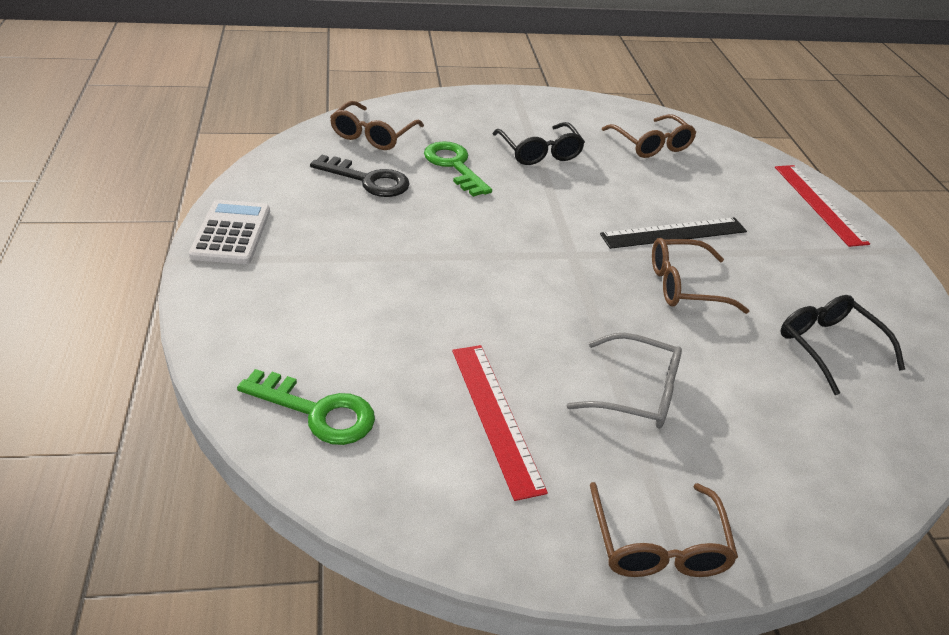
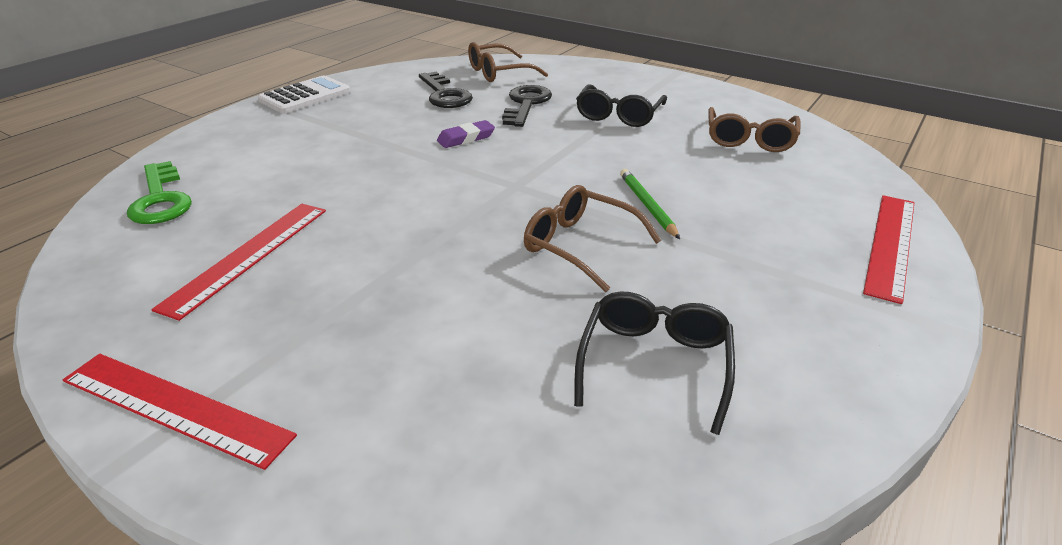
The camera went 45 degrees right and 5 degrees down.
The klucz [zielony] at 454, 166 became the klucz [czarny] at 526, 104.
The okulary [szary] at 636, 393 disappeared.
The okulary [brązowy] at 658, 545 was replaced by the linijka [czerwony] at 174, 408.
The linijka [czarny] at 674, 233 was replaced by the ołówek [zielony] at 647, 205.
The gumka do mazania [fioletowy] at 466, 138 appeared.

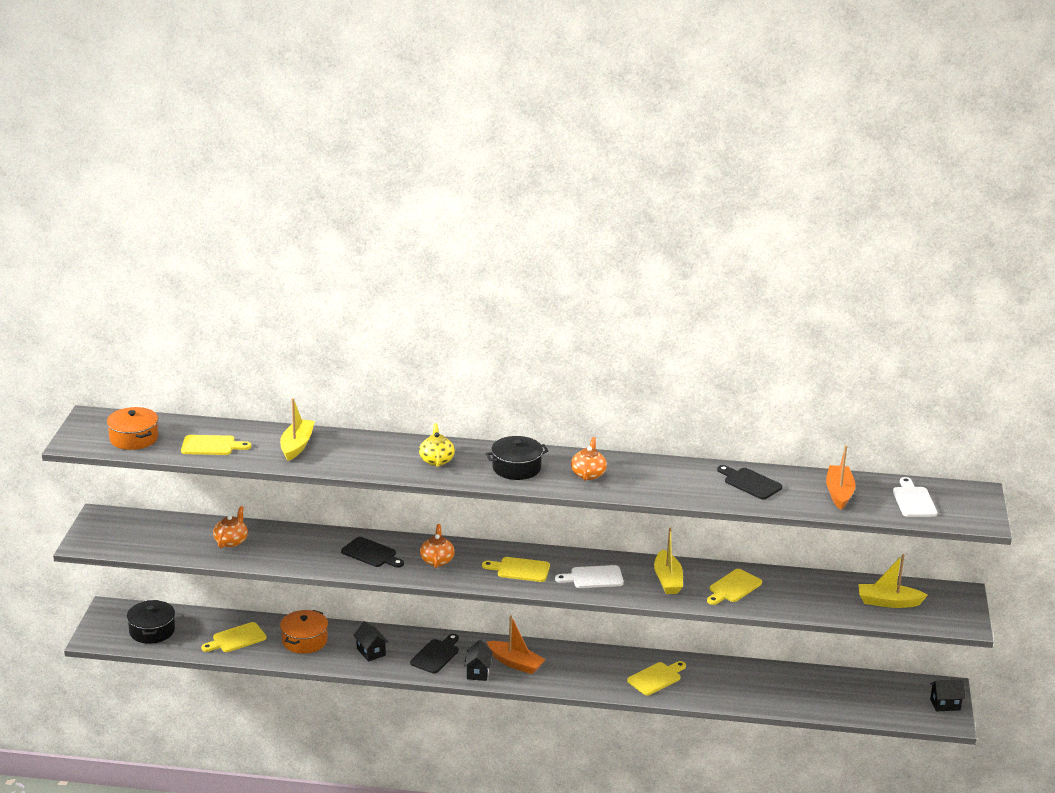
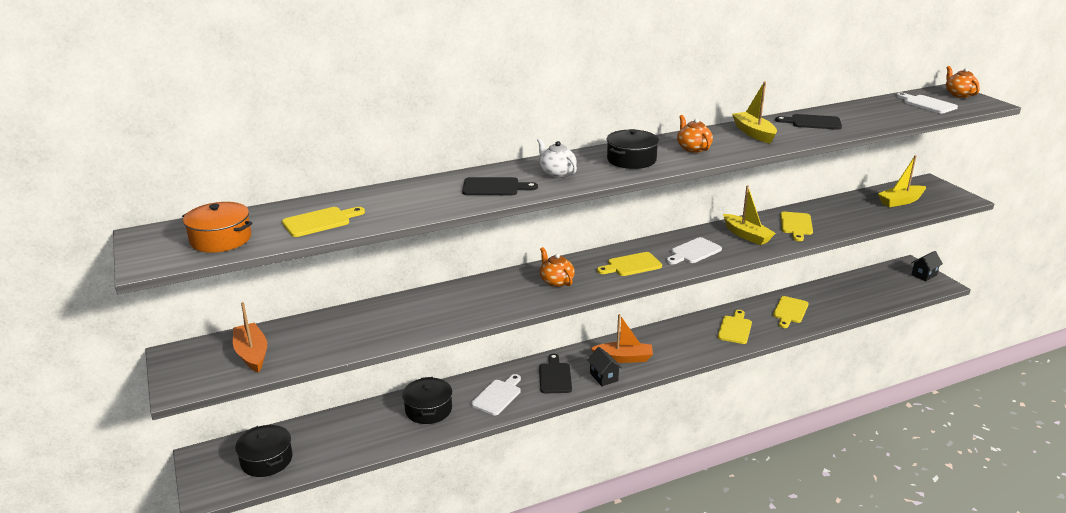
The camera went 30 degrees left and 0 degrees up.
The deska do krojenia [żółty] moved from 236, 639 to 790, 311.
The imbryk [pomarańczowy] moved from 231, 541 to 959, 94.
The łódka [żółty] moved from 297, 445 to 753, 133.
The garnek [pomarańczowy] at 304, 640 became the garnek [czarny] at 428, 409.
The deska do krojenia [czarny] moved from 371, 553 to 494, 187.
The domek [czarny] at 371, 652 was replaced by the deska do krojenia [biały] at 498, 396.
The imbryk [żółty] at 436, 460 became the imbryk [biały] at 556, 173.
The łódka [pomarańczowy] moved from 839, 493 to 252, 354.

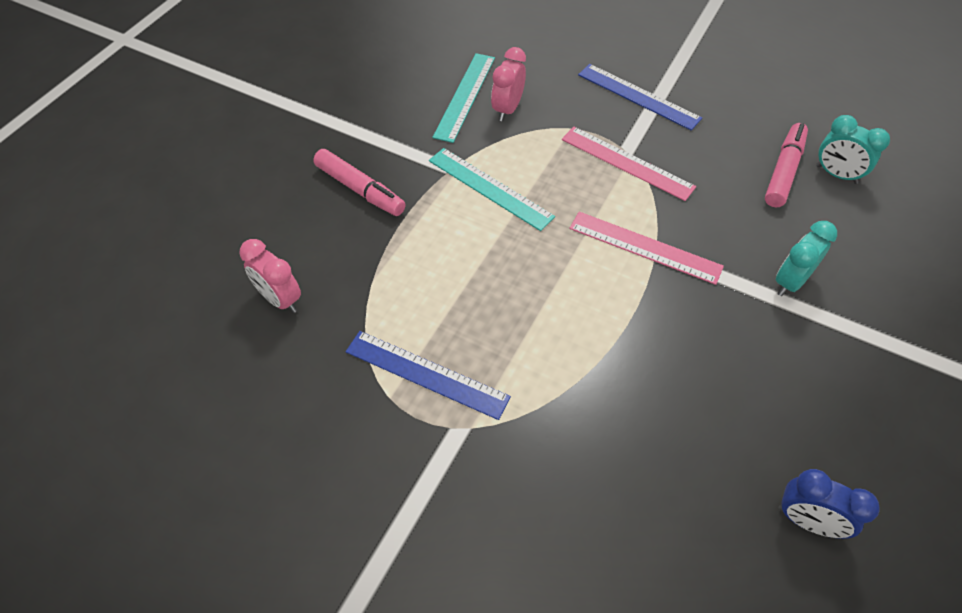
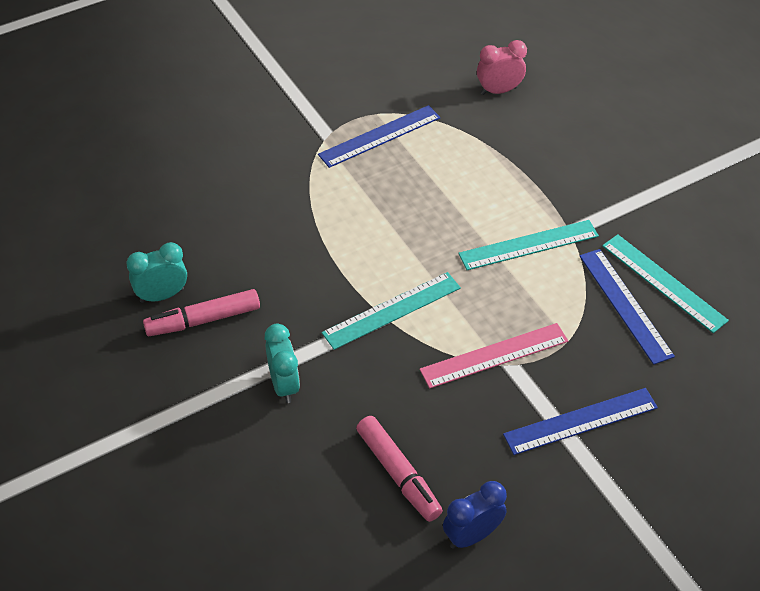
The camera went 120 degrees right and 5 degrees down.
The flamaster [różowy] moved from 360, 189 to 203, 320.
The budzik [różowy] at 507, 109 was replaced by the linijka [niebieski] at 625, 305.
The linijka [różowy] at 645, 247 became the linijka [turkusowy] at 392, 310.
The budzik [niebieski] moved from 807, 520 to 471, 535.
The budzik [turkusowy] moved from 836, 174 to 162, 295.

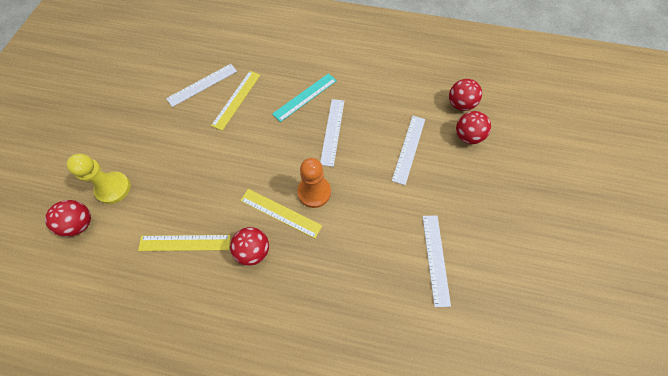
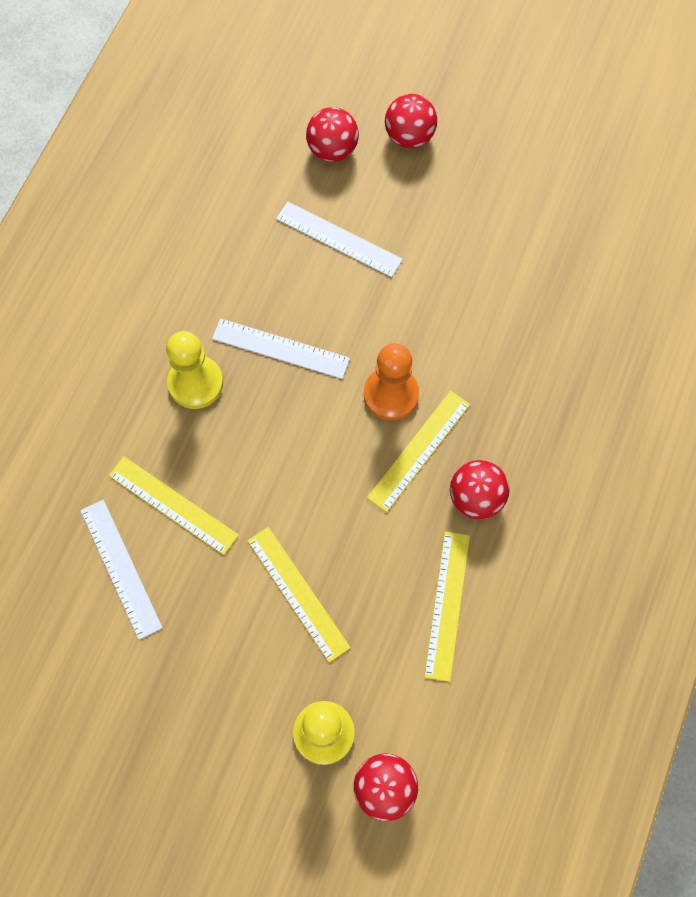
The camera went 80 degrees left and 5 degrees up.
The linijka [turkusowy] at 305, 97 was replaced by the pionek [żółty] at 195, 383.
The linijka [biały] at 436, 259 disappeared.
The piłka [czerwony] moved from 460, 104 to 409, 136.
The linijka [żółty] at 298, 593 appeared.

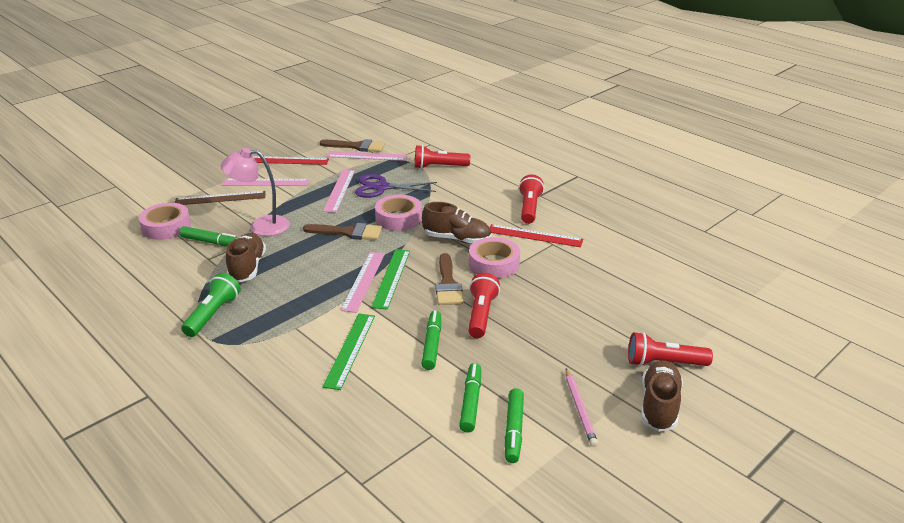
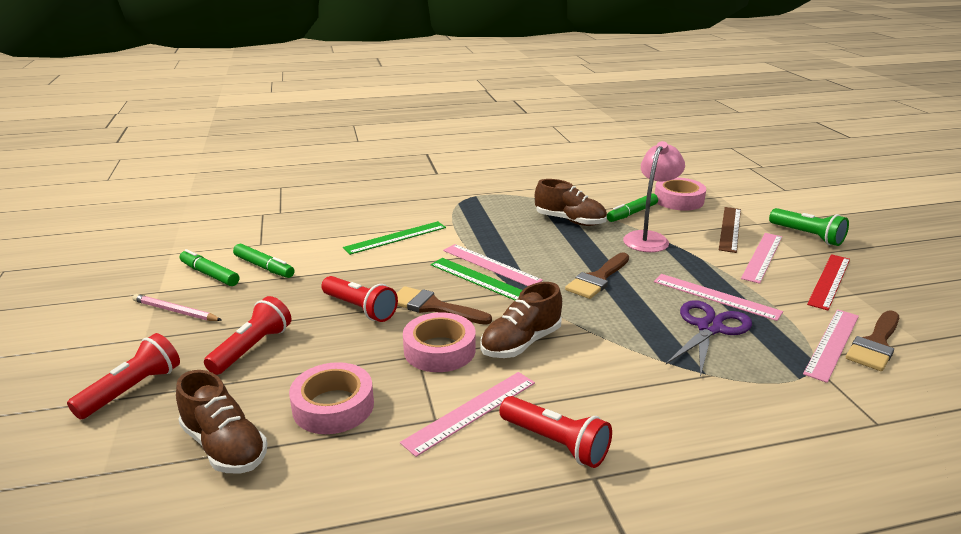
The camera went 120 degrees right and 5 degrees down.
The latarka [zielony] moved from 213, 314 to 807, 236.
The linijka [zielony] at 350, 350 turned 75 degrees counterclockwise.
The taśma klejąca [różowy] moved from 398, 218 to 333, 406.
The latarka [czerwony] moved from 439, 167 to 252, 348.
The flamaster [zielony] at 432, 344 disappeared.
The linijka [czerwony] at 535, 236 became the linijka [różowy] at 471, 411.
The but [brązowy] moved from 659, 406 to 224, 446.

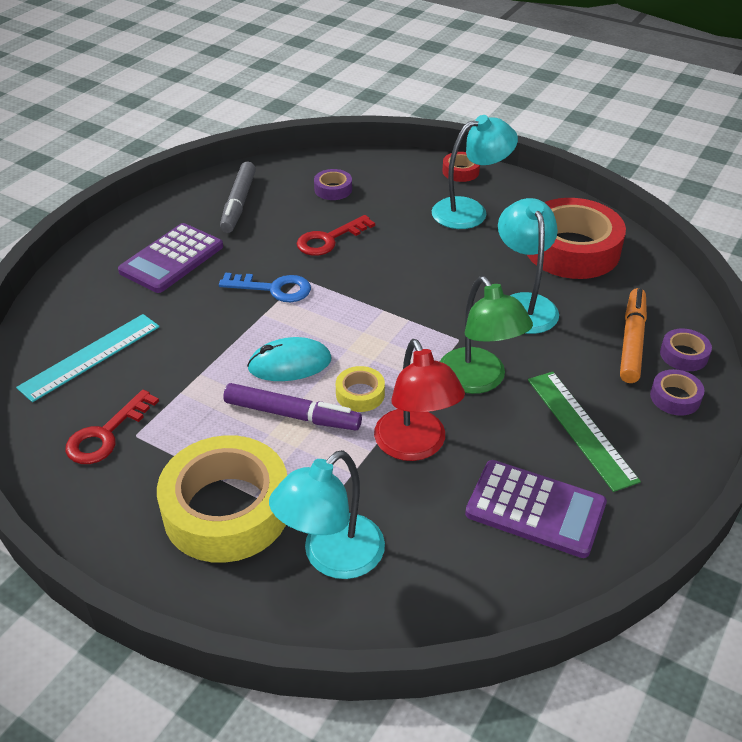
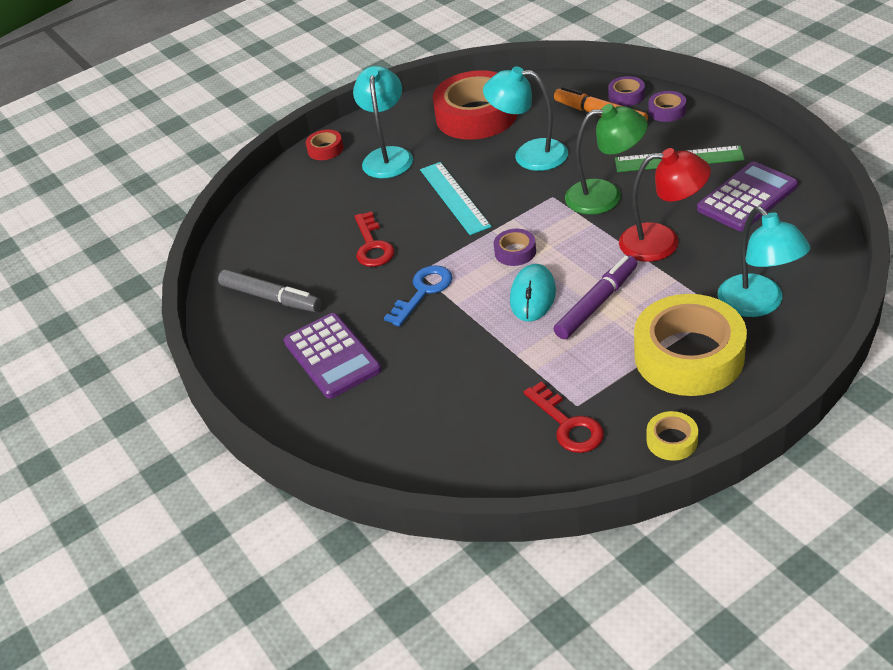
The camera went 60 degrees left and 0 degrees up.
The linijka [turkusowy] moved from 90, 356 to 454, 197.
The taśma klejąca [fioletowy] moved from 333, 189 to 515, 252.
The taśma klejąca [żółty] moved from 360, 394 to 672, 440.

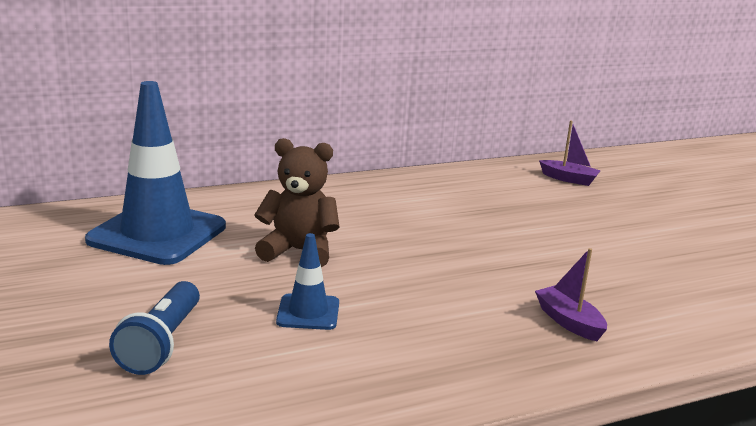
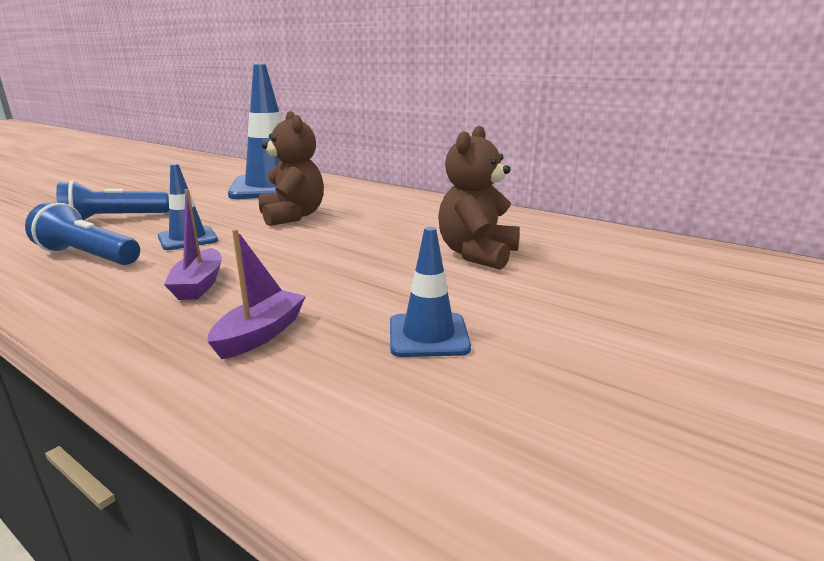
The camera went 60 degrees right and 0 degrees up.
The łódka [fioletowy] moved from 569, 179 to 199, 284.
The latarka [niebieski] at 88, 256 appeared.
The pachołek [niebieski] at 428, 335 appeared.
The miś [brązowy] at 477, 254 appeared.

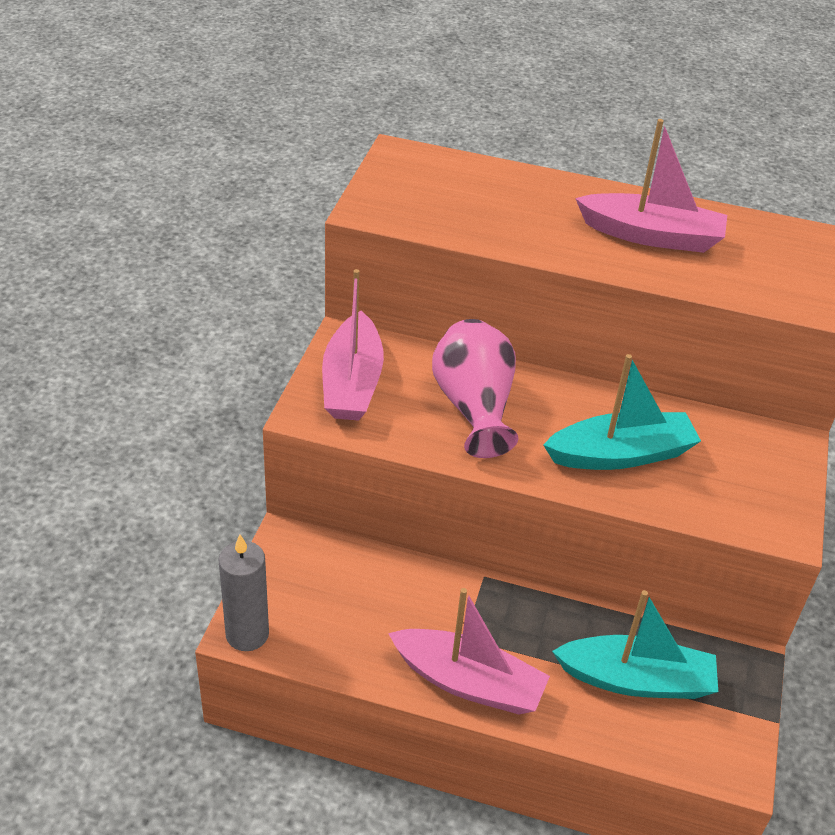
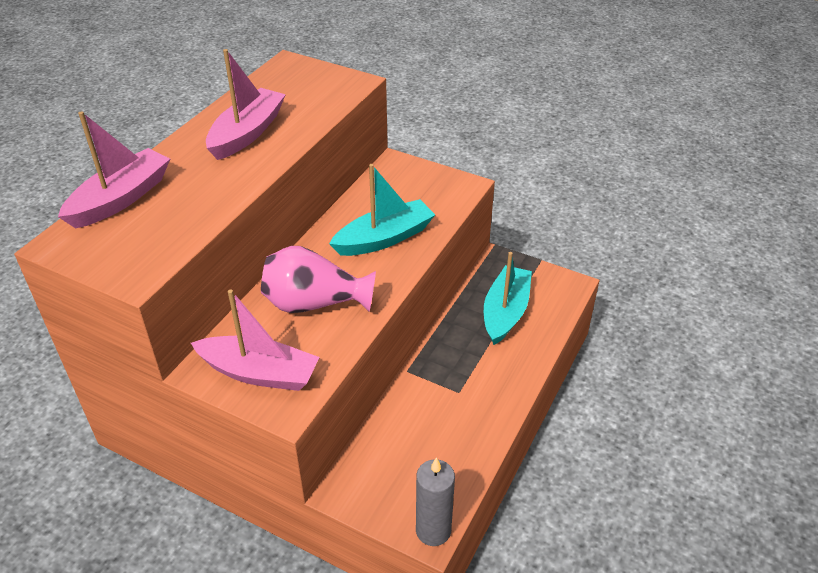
The camera went 75 degrees left and 0 degrees up.
The łódka [różowy] moved from 468, 682 to 121, 198.
The łódka [turkusowy] at 621, 454 turned 60 degrees clockwise.

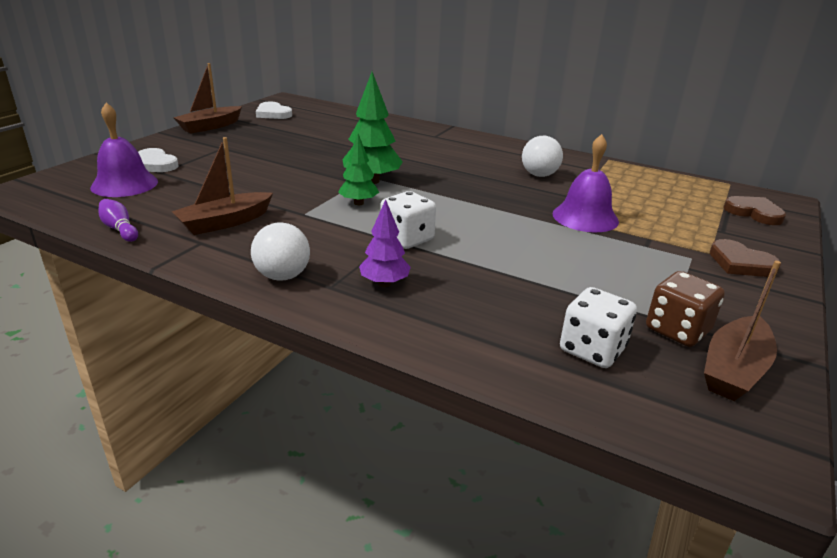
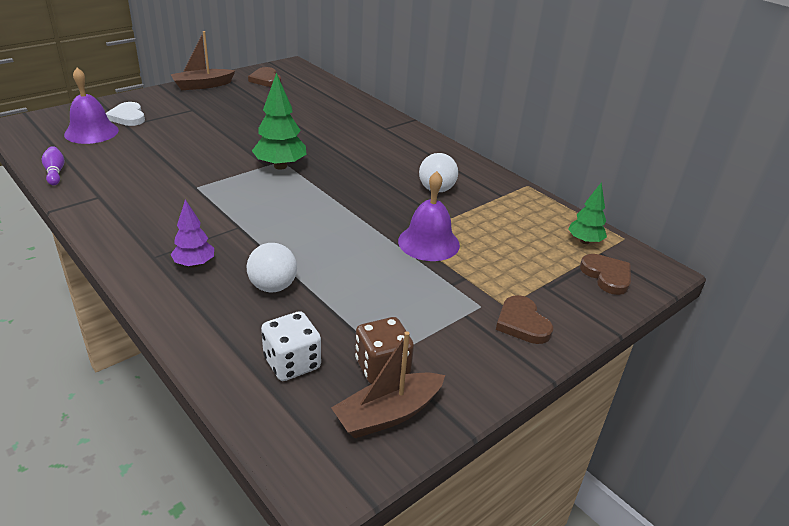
The camera went 20 degrees right and 5 degrees up.
The łódka [brązowy] at 225, 222 disappeared.
The piłka [biały] moved from 282, 276 to 273, 287.
The serce [biały] at 273, 114 became the serce [brązowy] at 266, 80.
The drzewko [zielony] moved from 358, 203 to 584, 241.
The kostka do gry [biały] at 407, 239 disappeared.

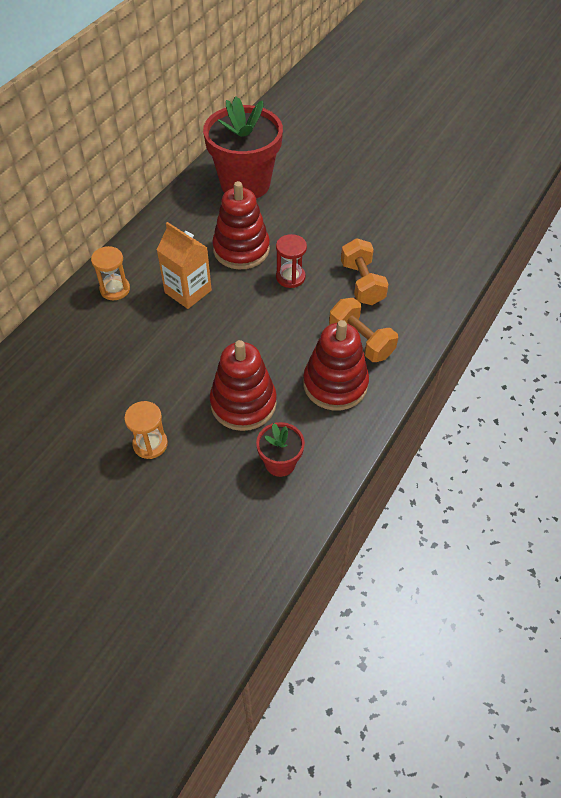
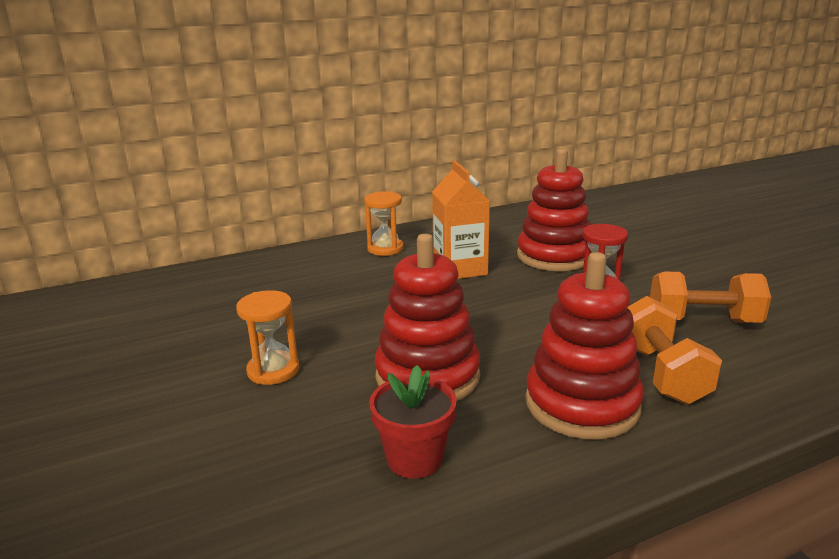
The camera went 35 degrees right and 30 degrees down.
The doniczka [czerwony] at 245, 184 disappeared.
The hantel [pomarańczowy] at 362, 283 turned 75 degrees clockwise.

